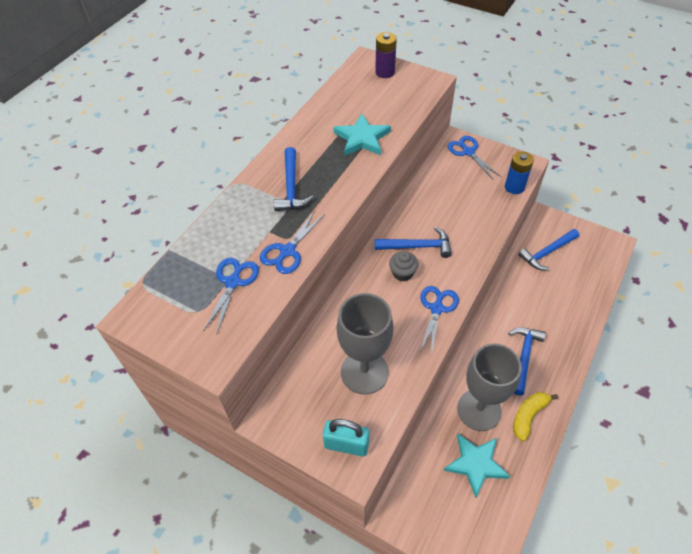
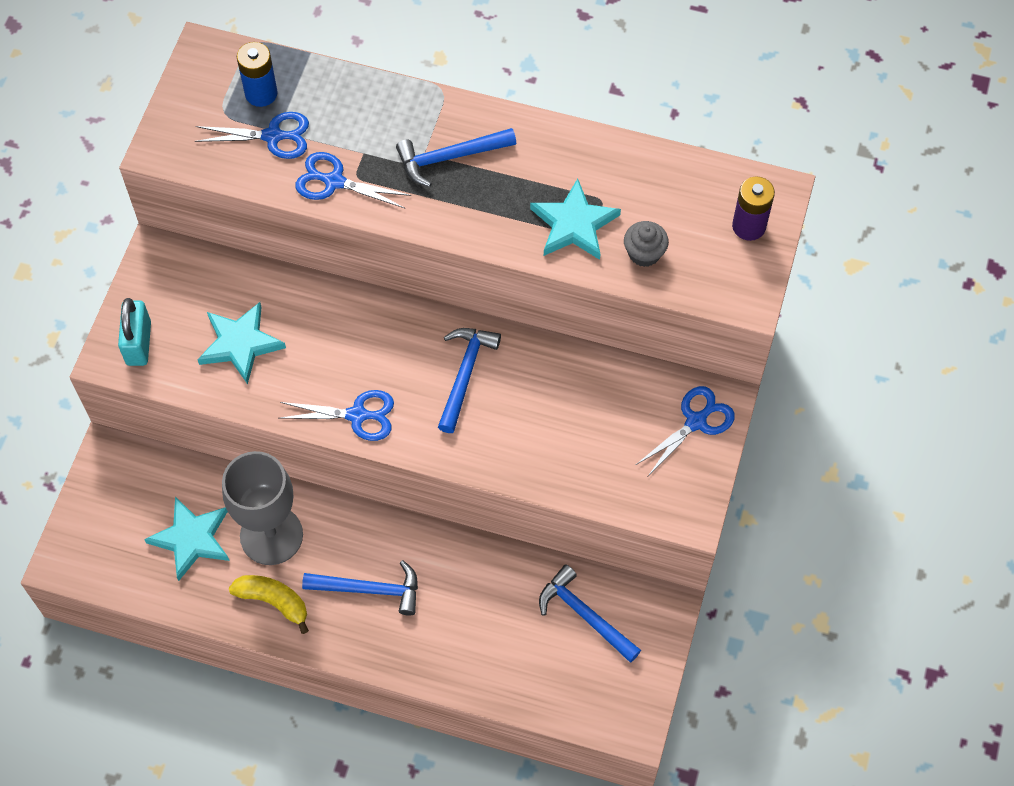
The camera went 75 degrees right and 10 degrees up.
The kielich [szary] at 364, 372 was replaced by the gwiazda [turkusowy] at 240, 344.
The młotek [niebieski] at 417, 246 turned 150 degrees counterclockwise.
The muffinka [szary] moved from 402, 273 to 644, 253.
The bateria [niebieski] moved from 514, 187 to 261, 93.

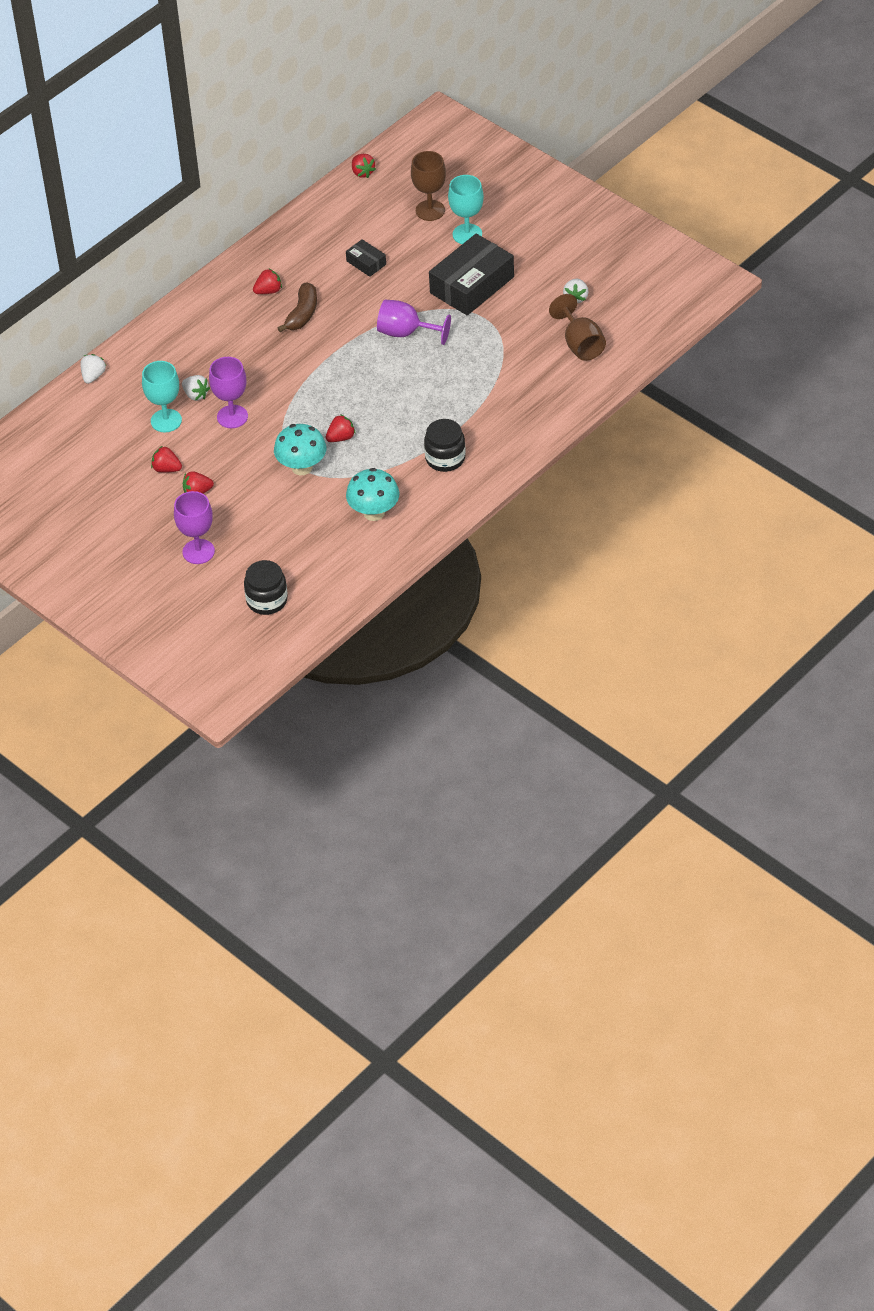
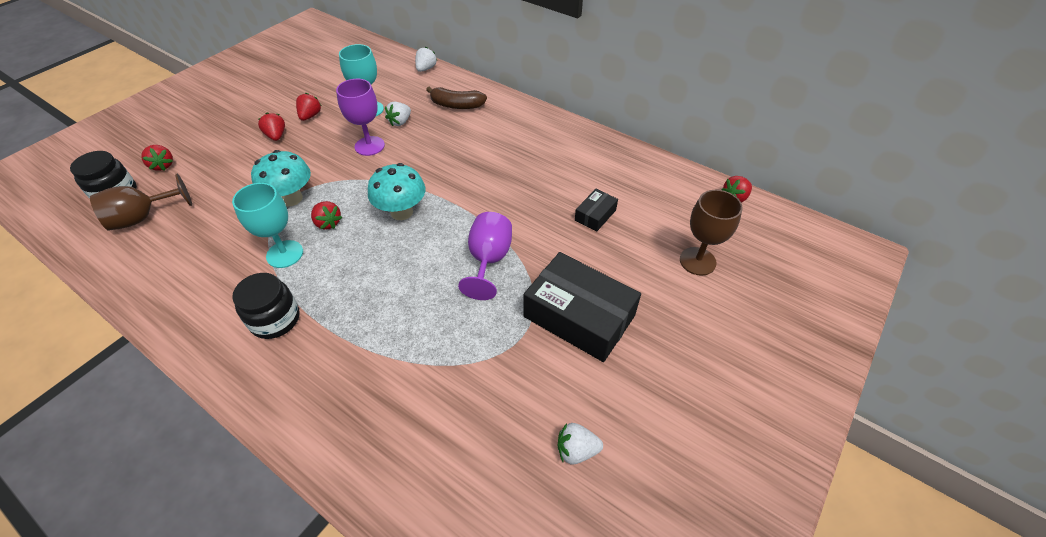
The camera went 80 degrees right and 0 degrees up.
The truskawka [biały] at 93, 376 turned 75 degrees counterclockwise.
The kielich [fioletowy] at 198, 551 disappeared.
The truskawka [czerwony] moved from 268, 291 to 163, 165.
The banan [brązowy] moved from 302, 314 to 457, 105.
The grzyb [turkusowy] moved from 374, 512 to 401, 212.
The kielich [turkusowy] moved from 467, 234 to 285, 254.
The kielich [brązowy] moved from 580, 344 to 143, 217.

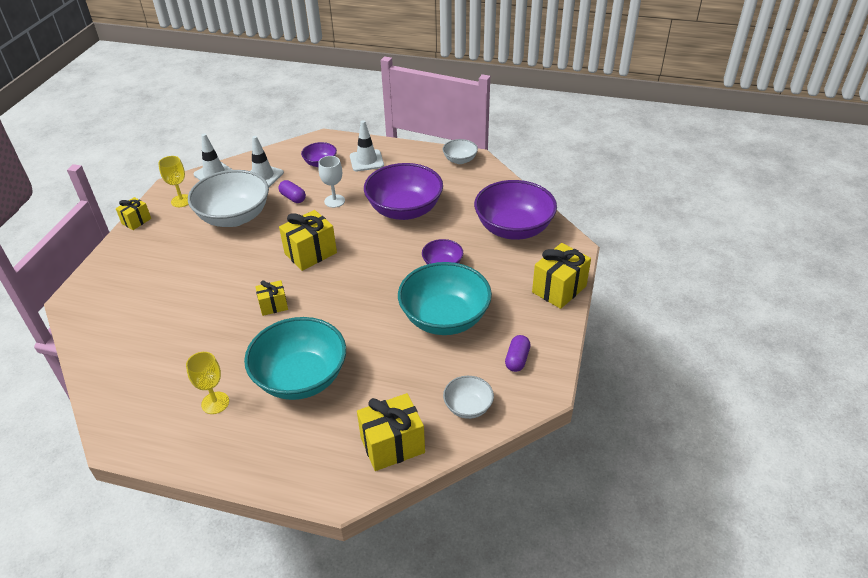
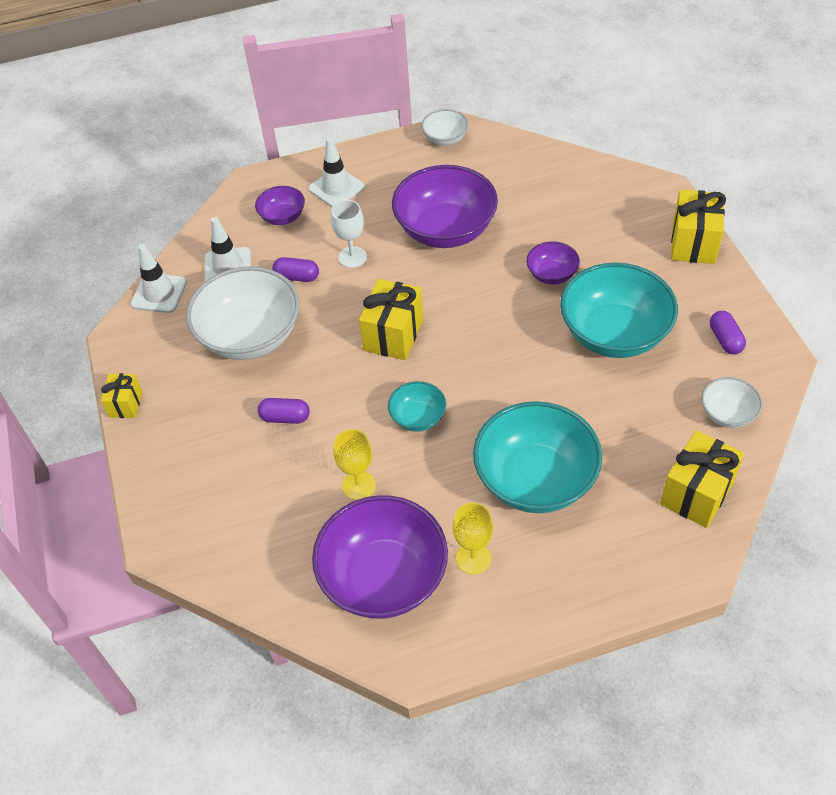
The camera went 30 degrees left and 10 degrees up.
The kielich [żółty] moved from 181, 201 to 359, 485.
The prezent [żółty] at 273, 305 was replaced by the miska [turkusowy] at 418, 417.
The miska [fioletowy] moved from 513, 229 to 383, 577.
The kapsułka [fioletowy] at 285, 417 appeared.

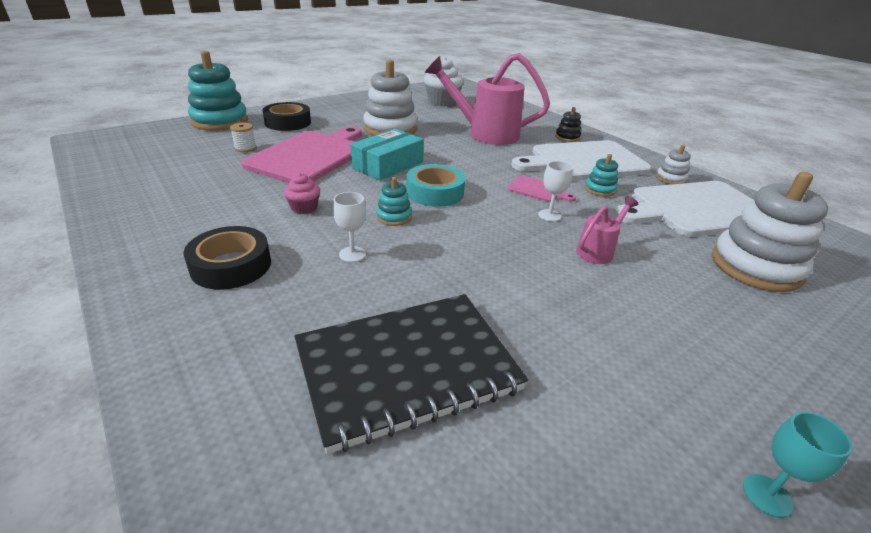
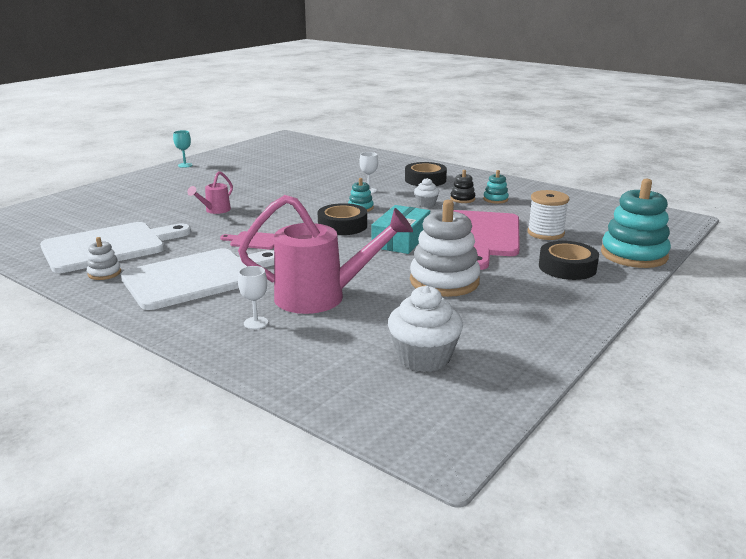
The camera went 165 degrees right and 10 degrees down.
The szpulka [biały] at 245, 148 changed to 1.73 times the size.
The muffinka [różowy] at 304, 208 became the muffinka [biały] at 426, 204.
The zeszyt [czarny] at 407, 368 disappeared.
The taśma klejąca [turkusowy] at 435, 192 became the taśma klejąca [czarny] at 342, 226.
The kielich [biały] moved from 549, 215 to 256, 323.
The zabawka nakładanka [czarny] moved from 567, 137 to 462, 199.
The zabawka nakładanka [turkusowy] moved from 600, 189 to 495, 199.
The zabawka nakładanka [biały] at 755, 267 disappeared.

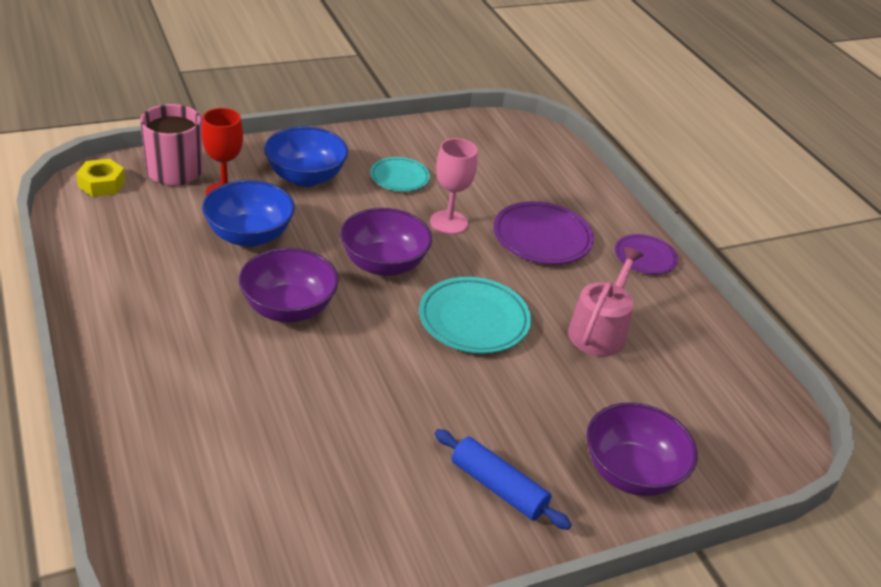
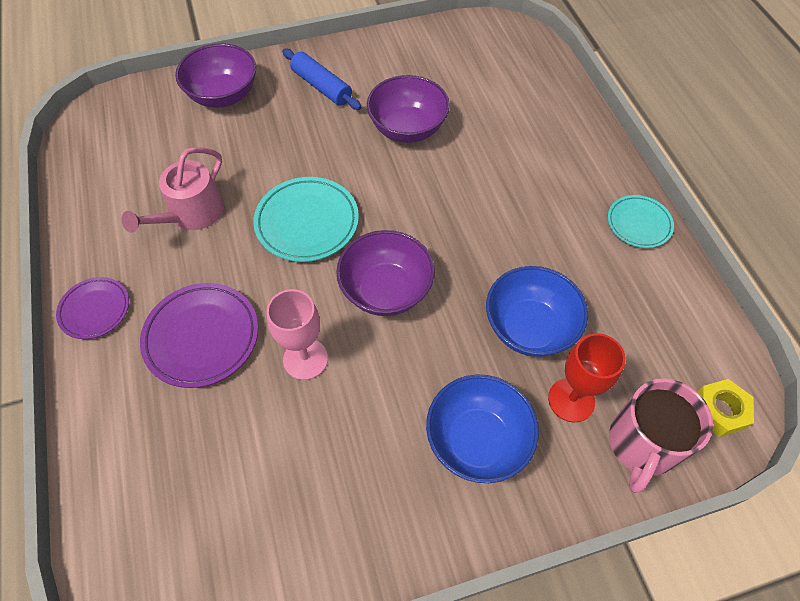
The camera went 170 degrees left and 20 degrees up.
The miska [fioletowy] moved from 288, 308 to 407, 128.
The talerz [turkusowy] moved from 399, 177 to 638, 224.

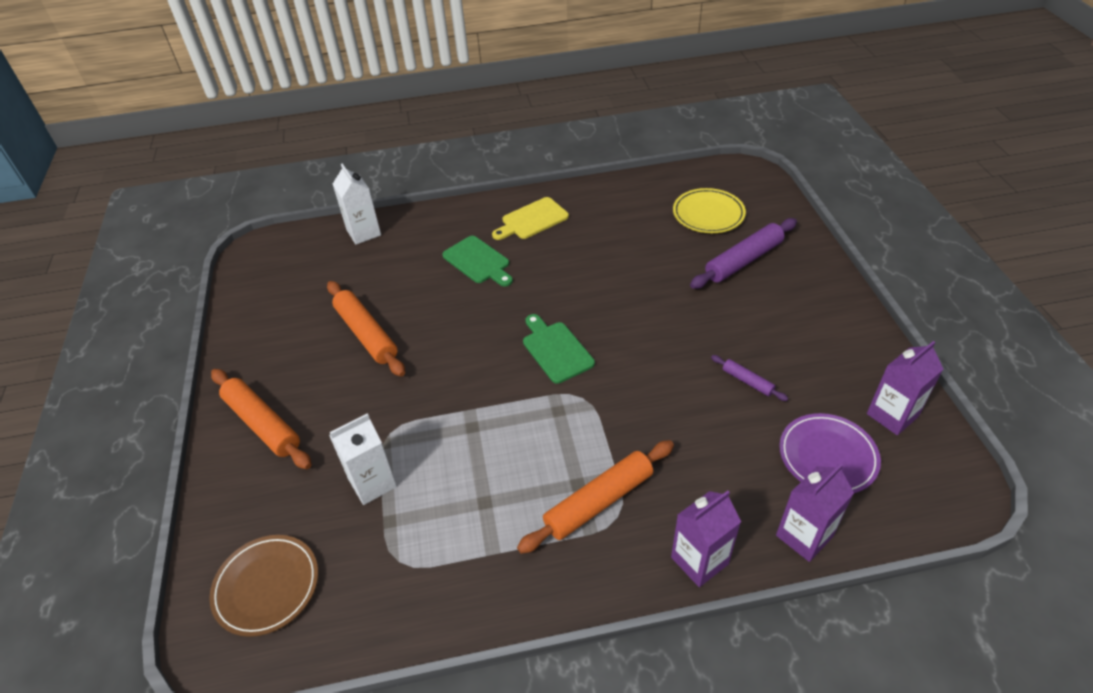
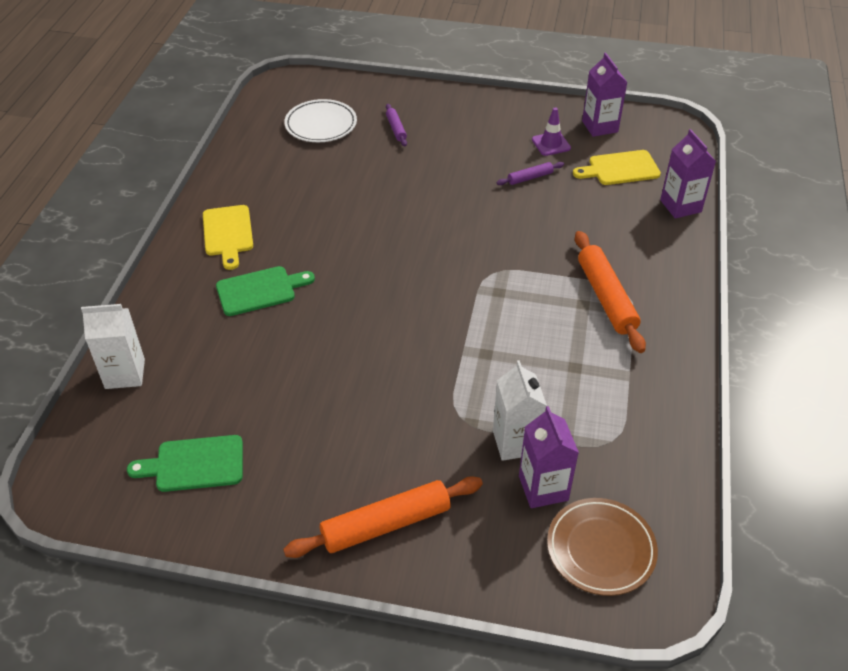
The camera went 70 degrees left and 0 degrees up.
The wałek do ciasta [pomarańczowy] at 366, 334 disappeared.
The deska do krojenia [zielony] moved from 555, 350 to 194, 464.
The karton mleka [fioletowy] moved from 699, 560 to 543, 488.
The talerz [żółty] at 708, 214 became the talerz [biały] at 321, 124.
The wałek do ciasta [fioletowy] at 743, 260 changed to 0.50 times the size.
The talerz [fioletowy] at 827, 456 was replaced by the deska do krojenia [żółty] at 620, 169.
The pachołek [fioletowy] at 551, 144 appeared.

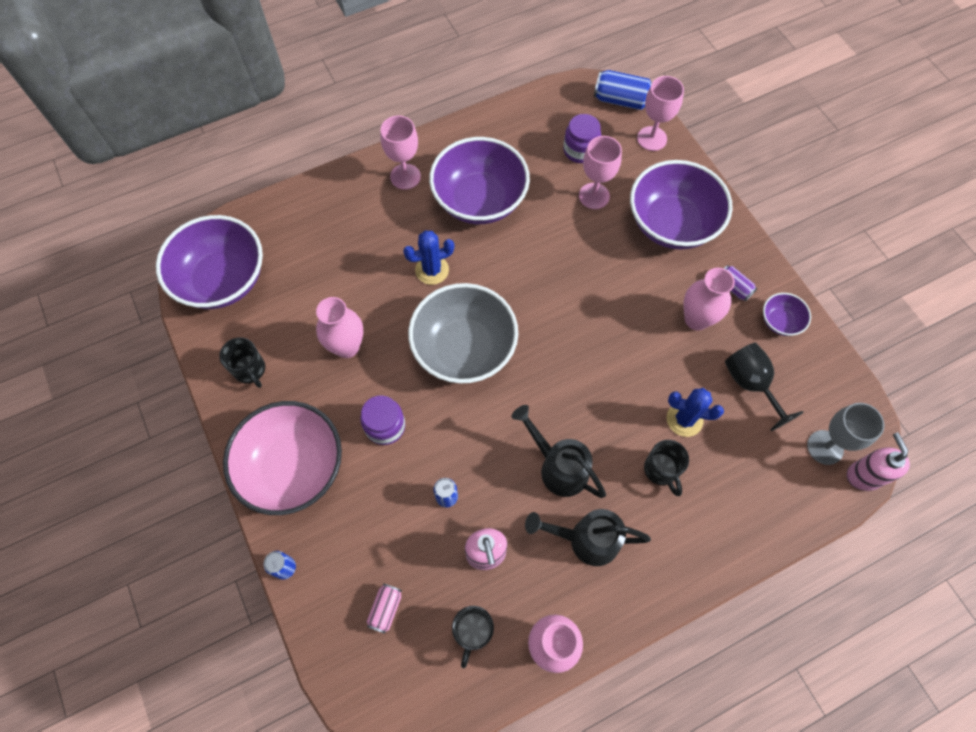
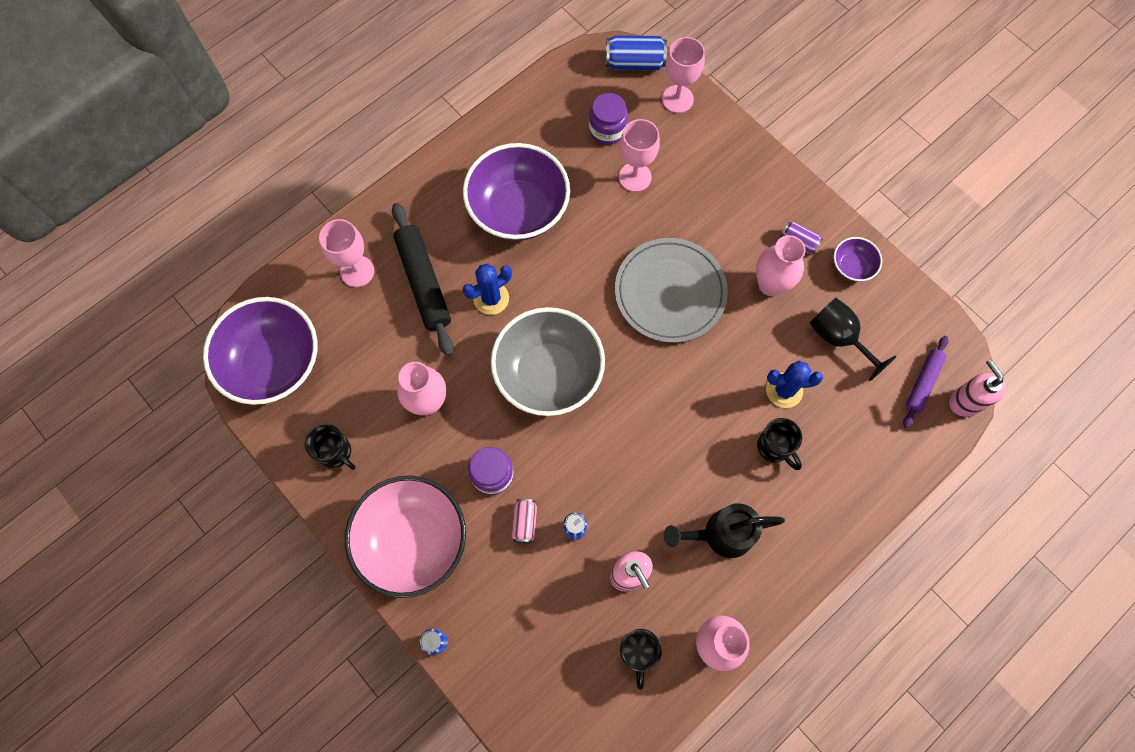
The camera went 15 degrees left and 5 degrees up.
The puszka [różowy] moved from 385, 609 to 524, 522.
The kielich [różowy] moved from 405, 176 to 357, 271.
The konewka [czarny] at 558, 467 disappeared.
The miska [fioletowy] at 671, 224 disappeared.
The kielich [szary] at 825, 447 was replaced by the wałek do ciasta [fioletowy] at 923, 383.
The wałek do ciasta [czarny] at 423, 282 appeared.
The talerz [szary] at 670, 292 appeared.

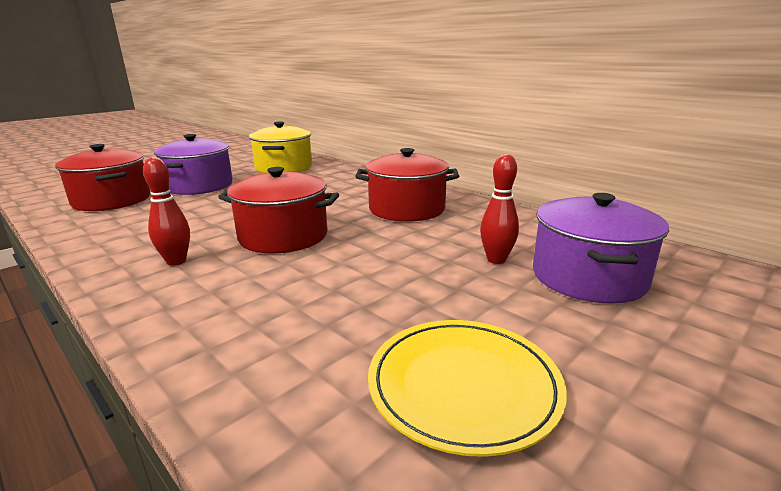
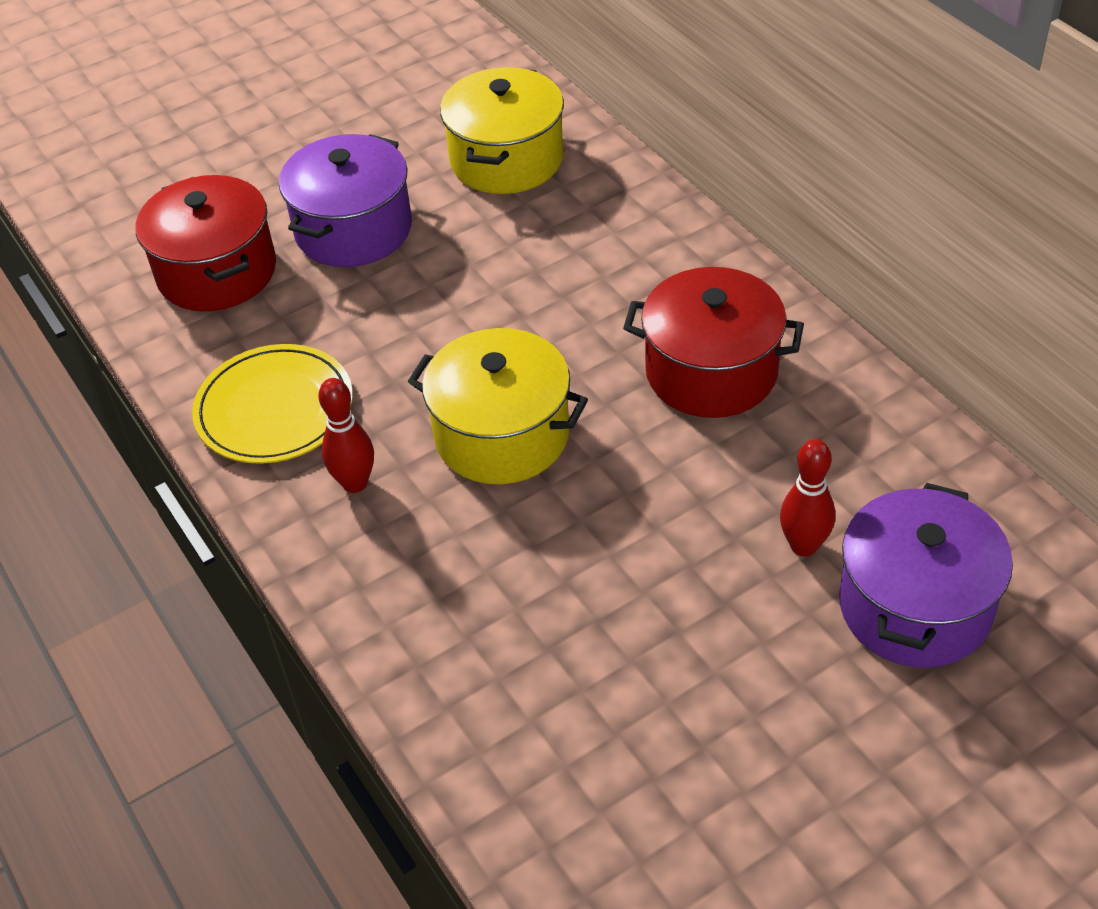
The camera went 15 degrees right and 25 degrees up.
The garnek [czerwony] at 283, 236 became the garnek [żółty] at 502, 435.
The talerz [żółty] moved from 463, 385 to 274, 409.

